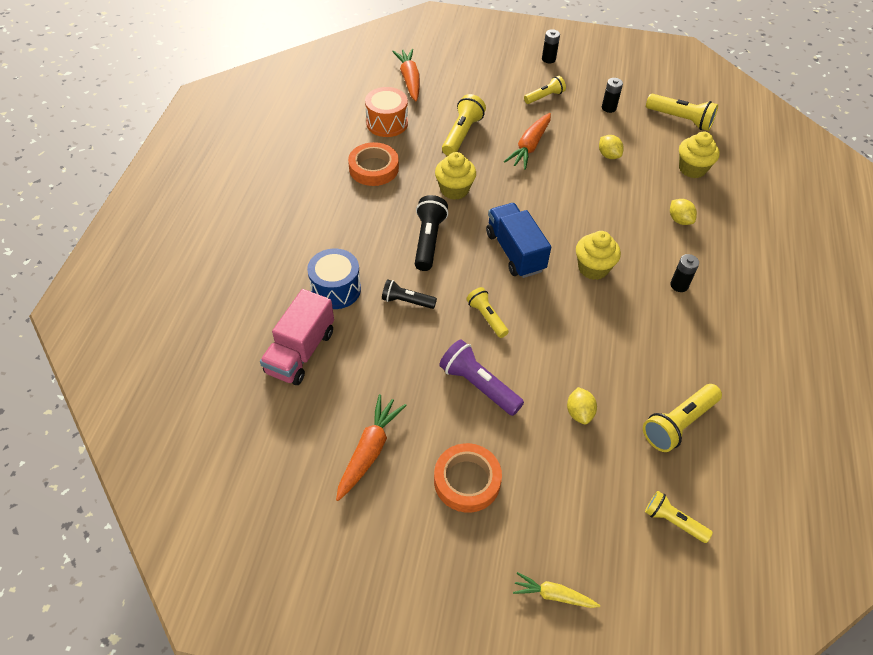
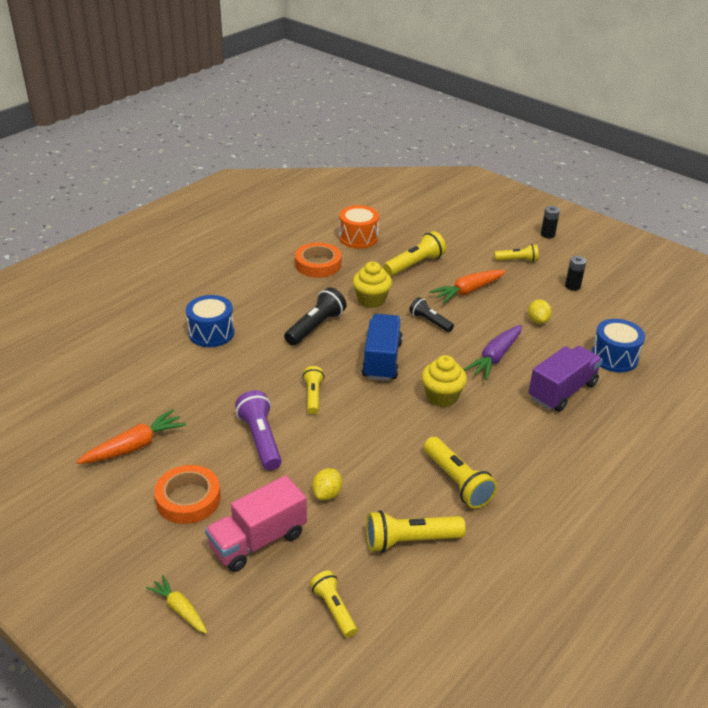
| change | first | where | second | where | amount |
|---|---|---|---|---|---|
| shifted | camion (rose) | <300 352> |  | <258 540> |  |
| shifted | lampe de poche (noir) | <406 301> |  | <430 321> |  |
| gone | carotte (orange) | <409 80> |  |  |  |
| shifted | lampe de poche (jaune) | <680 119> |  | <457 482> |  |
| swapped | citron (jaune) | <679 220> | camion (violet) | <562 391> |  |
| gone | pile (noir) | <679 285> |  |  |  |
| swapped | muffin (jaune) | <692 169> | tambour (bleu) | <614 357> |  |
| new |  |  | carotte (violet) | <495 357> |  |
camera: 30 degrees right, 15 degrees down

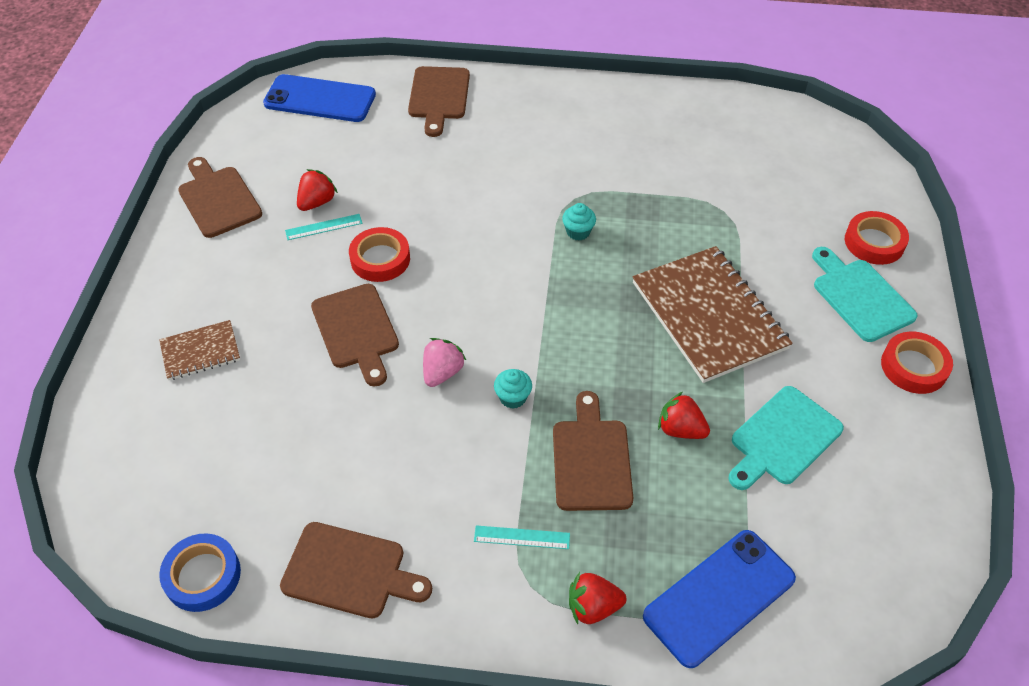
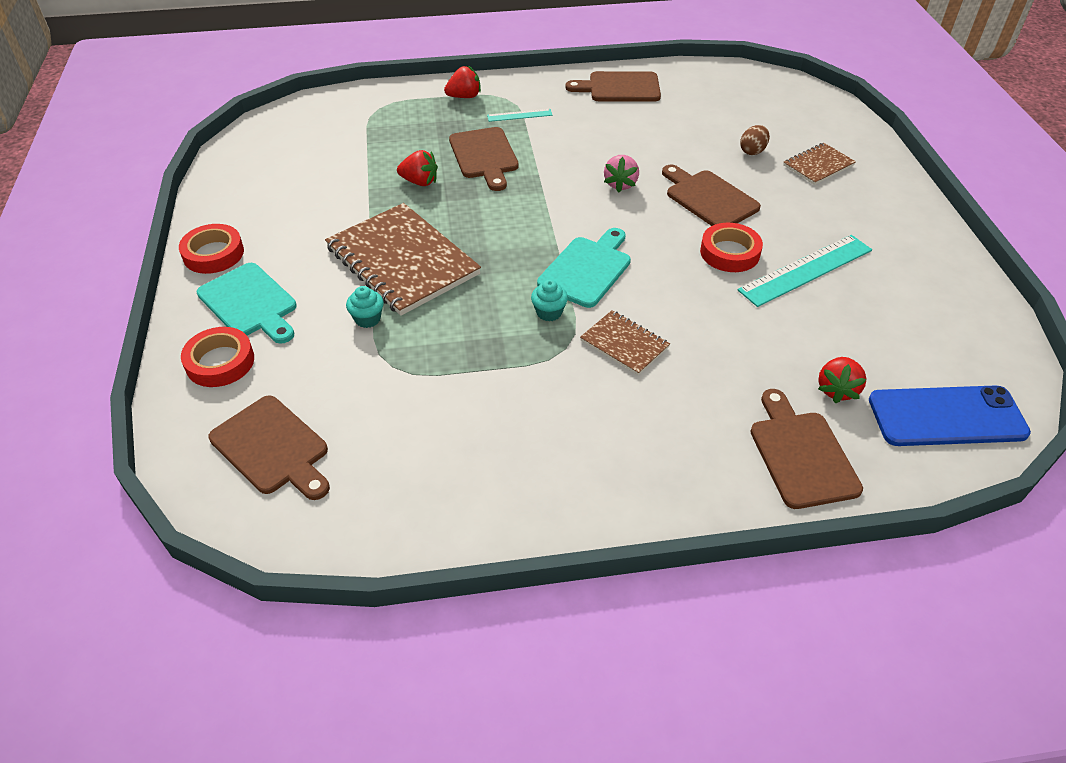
| change | first | where | second | where | amount |
|---|---|---|---|---|---|
| gone | ruban adhésif (bleu) | <202 576> |  |  |  |
| shifted | planche à découper (marron) | <218 199> |  | <272 448> |  |
| scaled | règle (turquoise) | <324 227> |  | <805 270> | x1.99 |
| shifted | fraise (rouge) | <317 202> |  | <837 390> |  |
| shifted | muffin (turquoise) | <513 397> |  | <367 319> |  |
| gone | téléphone (bleu) | <719 597> |  |  |  |
| shifted | planche à découper (turquoise) | <783 438> |  | <587 269> |  |
| new |  |  | carnet (marron) | <624 344> |  |
| new |  |  | œuf (marron) | <752 151> |  |
camera: 165 degrees right, 5 degrees down

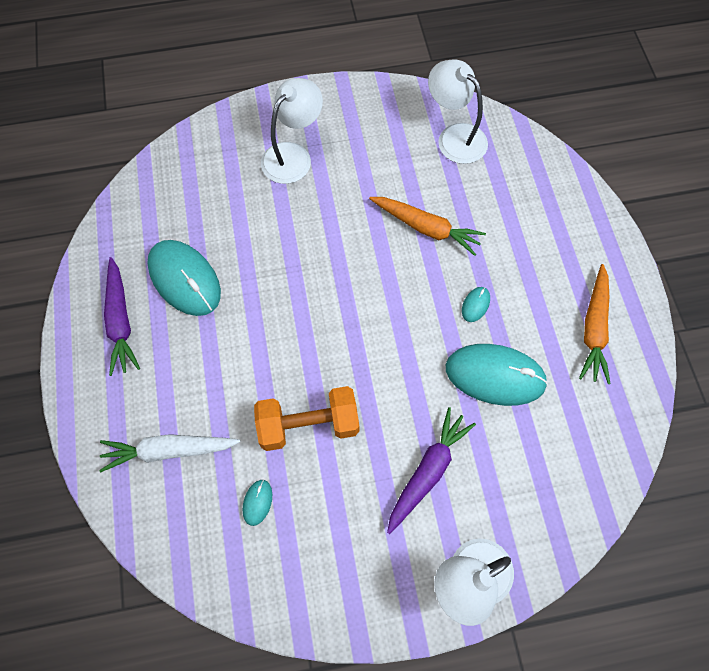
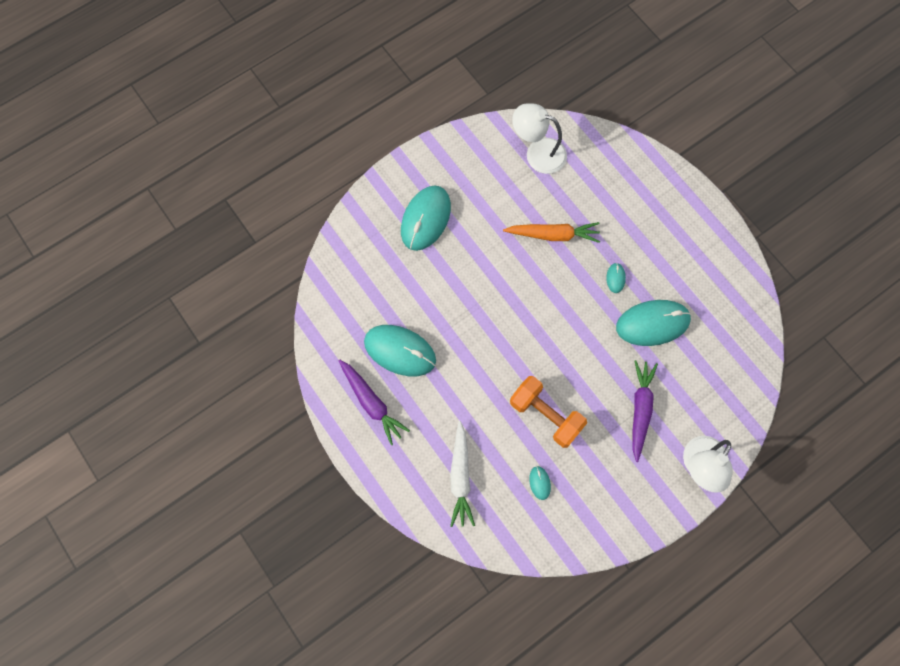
| change | first | where | second | where | amount |
|---|---|---|---|---|---|
| rotated | carotte (blanc) | <169 450> |  | <460 477> | 60 degrees counterclockwise |
| rotated | haltère (orange) | <308 425> |  | <545 415> | 75 degrees clockwise |
| swapped | lampe (blanc) | <293 155> | souris (turquoise) | <425 219> |  |
| gone | carotte (orange) | <593 329> |  |  |  |
camera: 25 degrees left, 5 degrees up

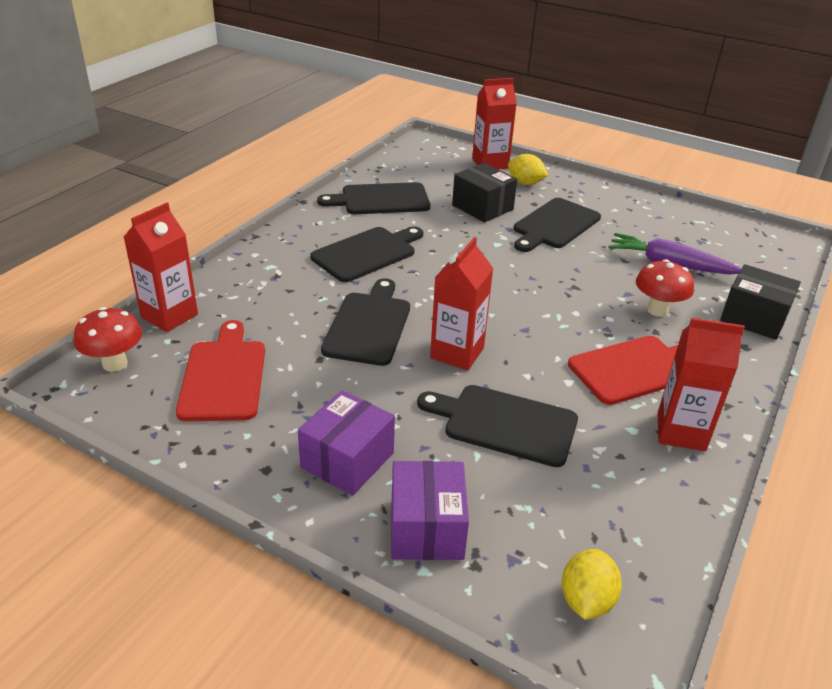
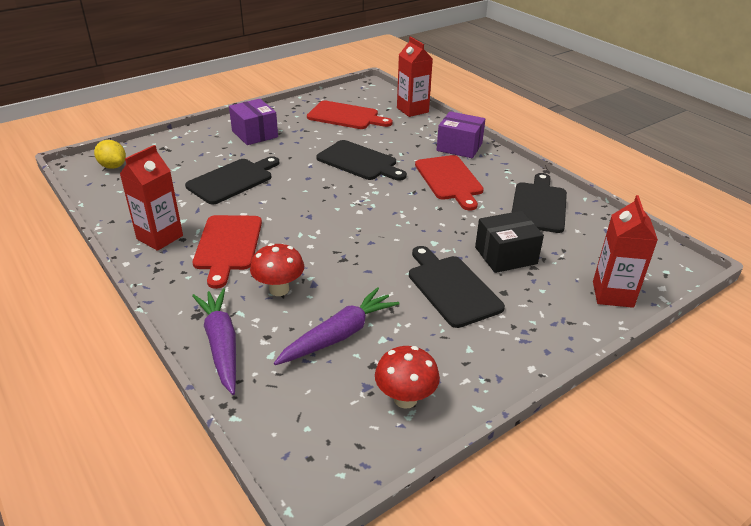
| change | first | where | second | where | amount |
|---|---|---|---|---|---|
| shifted | champignon (rouge) | <115 363> |  | <405 399> |  |
| repainted | planche à découper (noir) | <367 253> | planche à découper (rouge) | <449 180> |  |
| shifted | boîte (violet) | <426 528> |  | <459 147> |  |
| gone | brique de lait (rouge) | <457 353> |  |  |  |
| gone | citron (jaune) | <525 183> |  |  |  |
| swapped | boîte (noir) | <753 318> | carotte (violet) | <221 345> |  |
camera: 115 degrees right, 0 degrees up

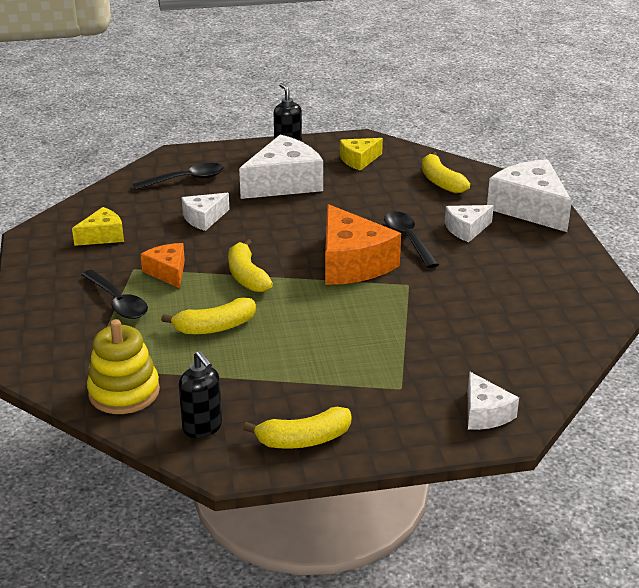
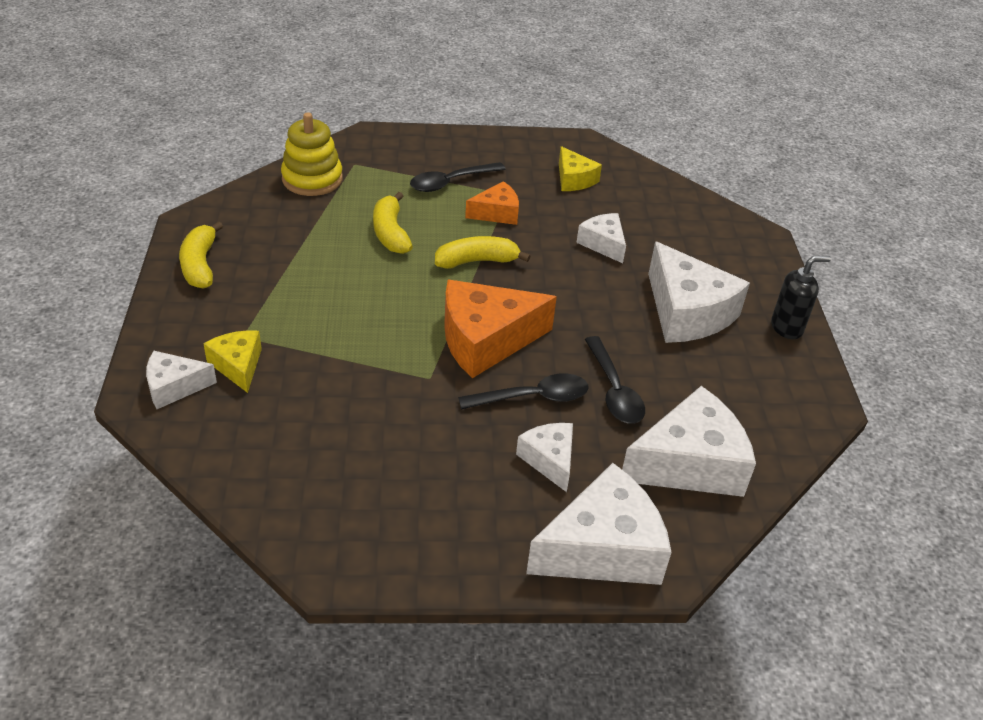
| change | first | where | second | where | amount |
|---|---|---|---|---|---|
| shifted | cuillère (noir) | <186 179> |  | <614 390> |  |
| gone | distributeur de savon (noir) | <203 428> |  |  |  |
| shifted | fromage (jaune) | <359 160> |  | <238 365> |  |
| swapped | banane (jaune) | <441 182> | fromage (blanc) | <690 463> |  |
camera: 95 degrees right, 10 degrees up

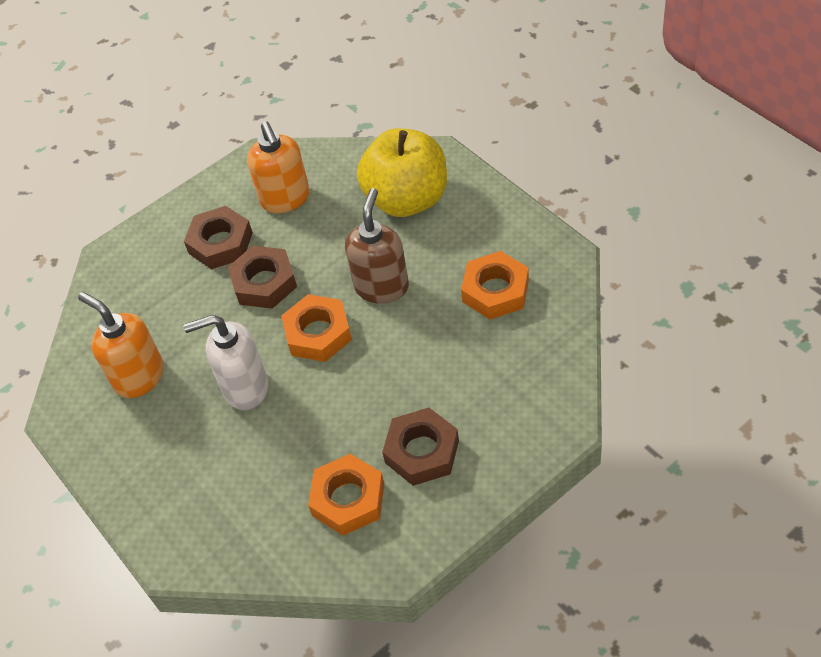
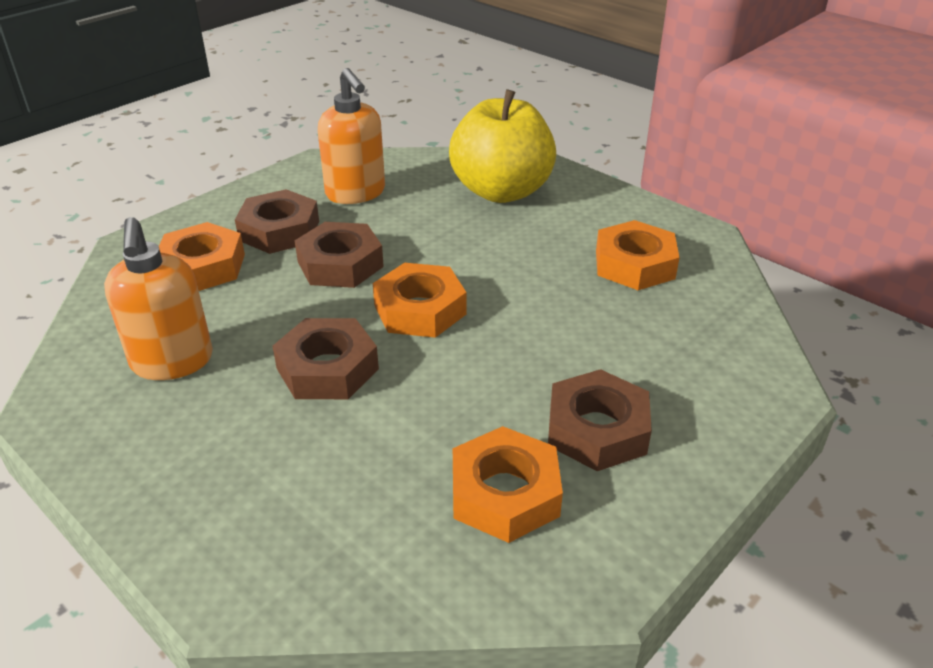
| change | first | where | second | where | amount |
|---|---|---|---|---|---|
| rotated | distributeur de savon (orange) | <139 377> |  | <172 362> | 135 degrees counterclockwise |
| swapped | distributeur de savon (blanc) | <245 388> | écrou (marron) | <327 368> |  |
| gone | distributeur de savon (marron) | <382 287> |  |  |  |
| new |  |  | écrou (orange) | <202 267> |  |
camera: 15 degrees left, 15 degrees down

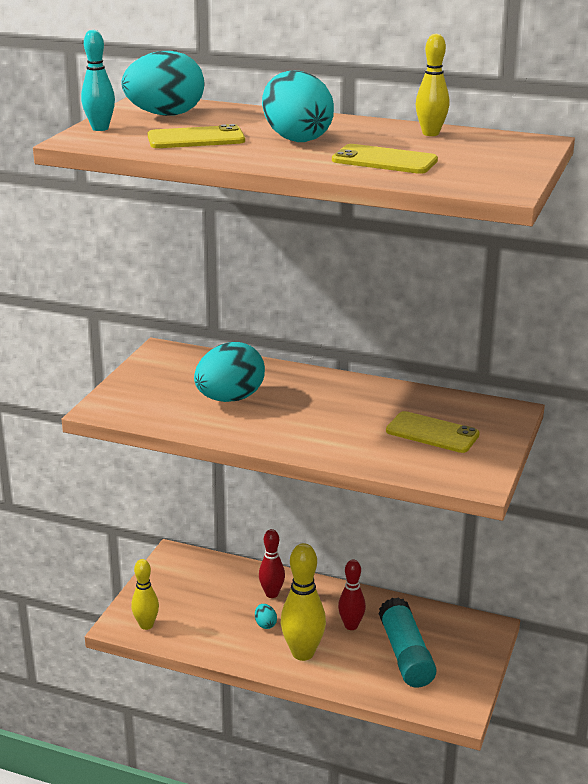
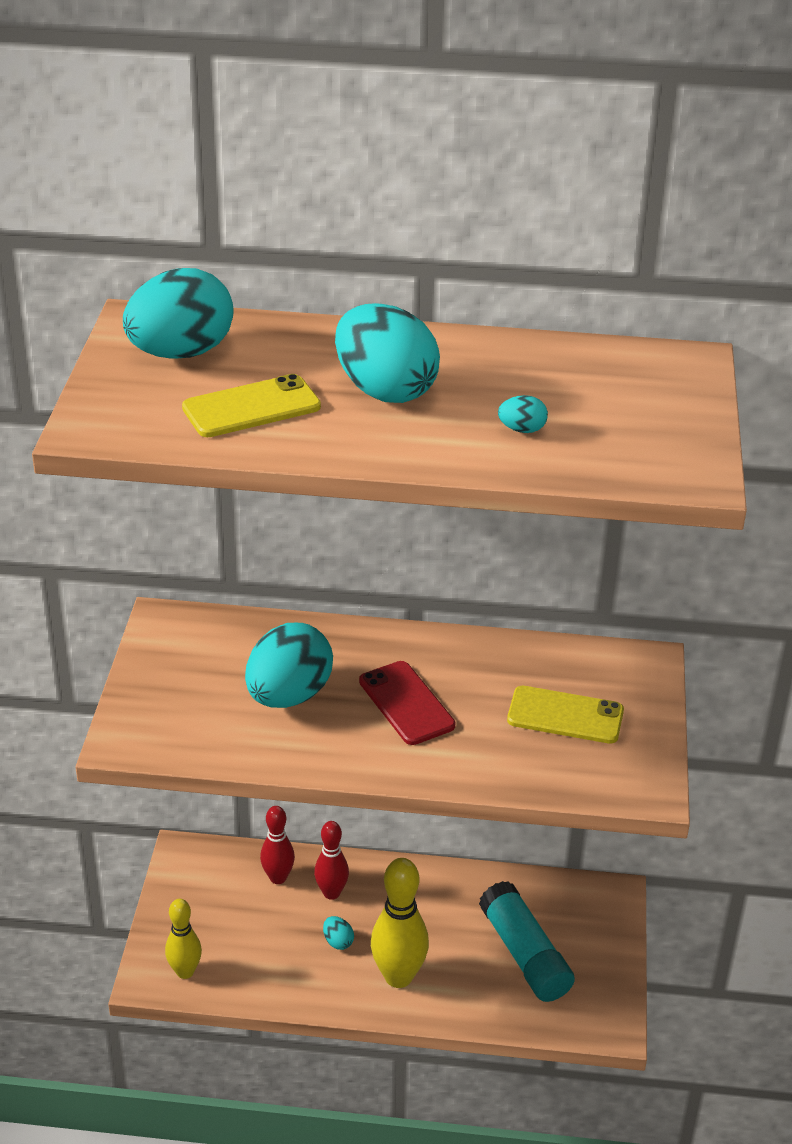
| change | first | where | second | where | amount |
|---|---|---|---|---|---|
| gone | quille (turquoise) | <100 128> |  |  |  |
| swapped | téléphone (jaune) | <384 160> | œuf (turquoise) | <522 429> |  |
| shifted | quille (rouge) | <351 626> |  | <278 878> |  |
| gone | quille (jaune) | <430 133> |  |  |  |
| new |  |  | téléphone (rouge) | <406 703> |  |
camera: 15 degrees left, 10 degrees up

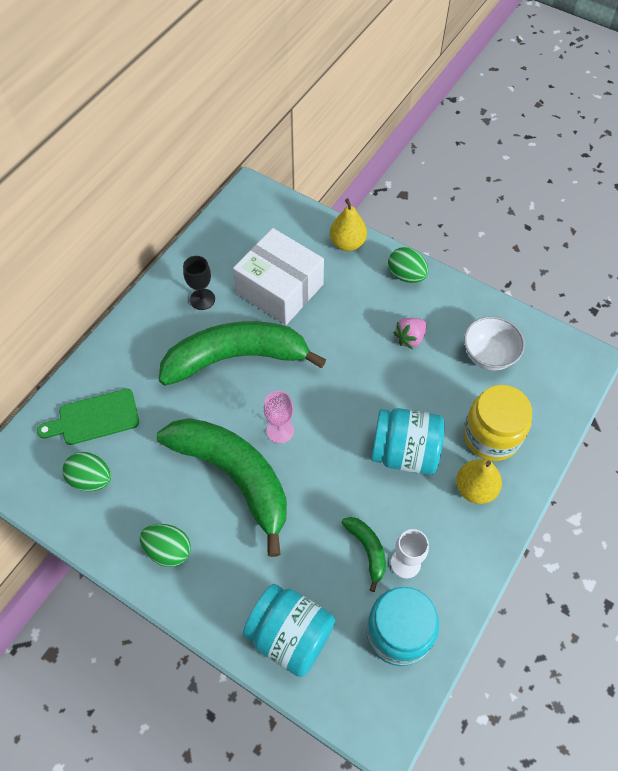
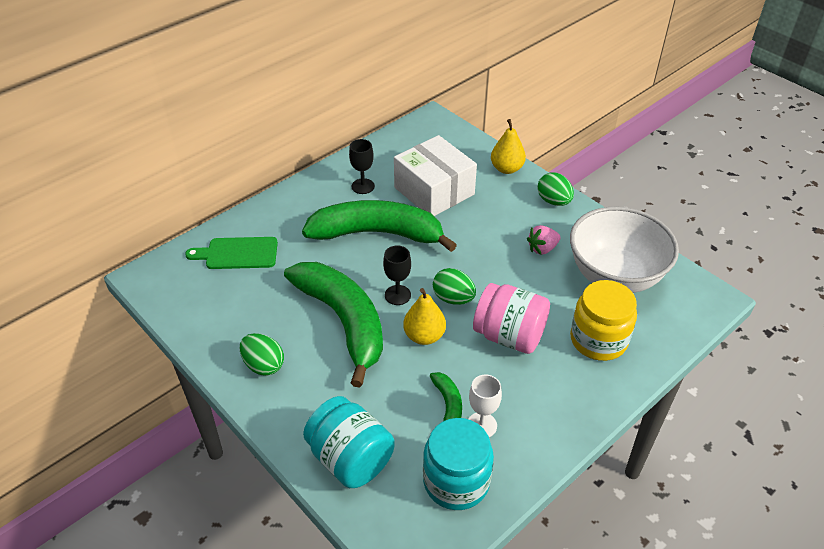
| change | first | where | second | where | amount |
|---|---|---|---|---|---|
| shifted | œuf (vert) | <91 479> |  | <453 298> |  |
| repainted | verre à pied (rose) | <280 430> | verre à pied (noir) | <397 295> |  |
| repainted | bocal (turquoise) | <404 452> | bocal (rose) | <509 336> |  |
| shifted | poire (jaune) | <475 488> |  | <424 336> |  |
| scaled | bol (blanc) | <488 355> |  | <614 276> | x1.79 |
camera: 15 degrees right, 15 degrees down

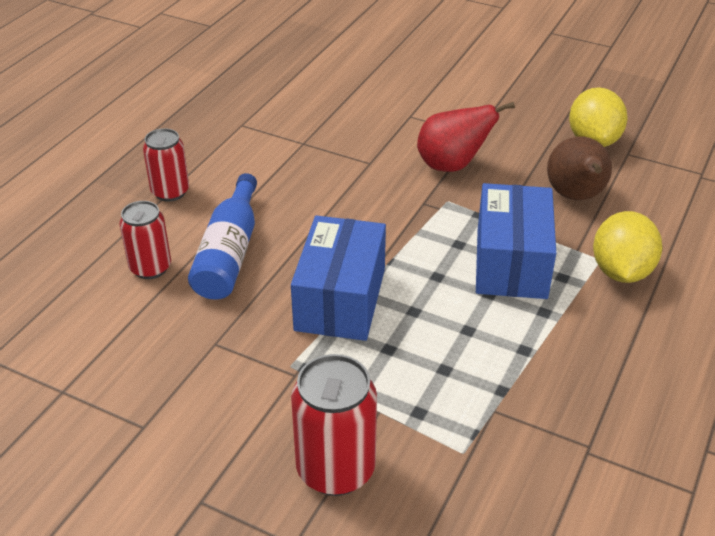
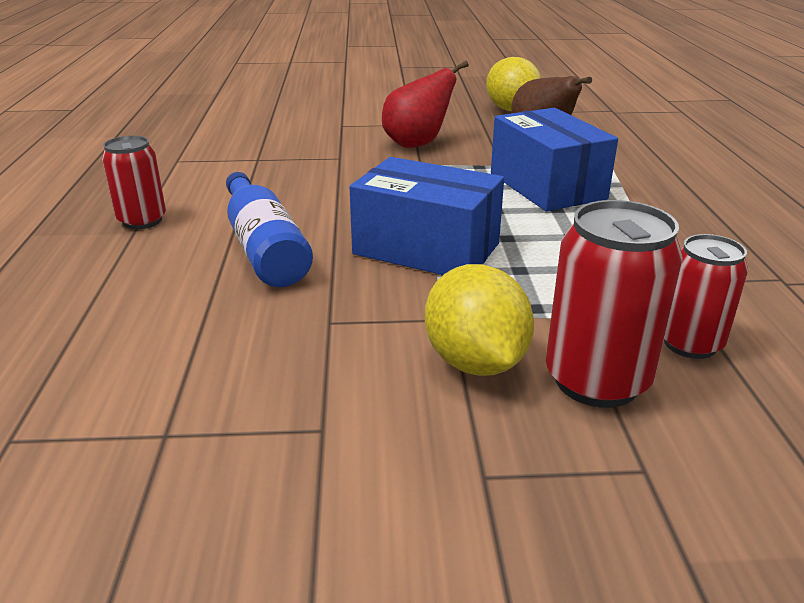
| change | first | where | second | where | amount |
|---|---|---|---|---|---|
| shifted | canette (rouge) | <150 268> |  | <690 343> |  |
| rotated | boîte (bleu) | <340 299> |  | <426 249> | 45 degrees counterclockwise |
| shifted | citron (jaune) | <621 271> |  | <475 362> |  |
camera: 30 degrees left, 10 degrees down

